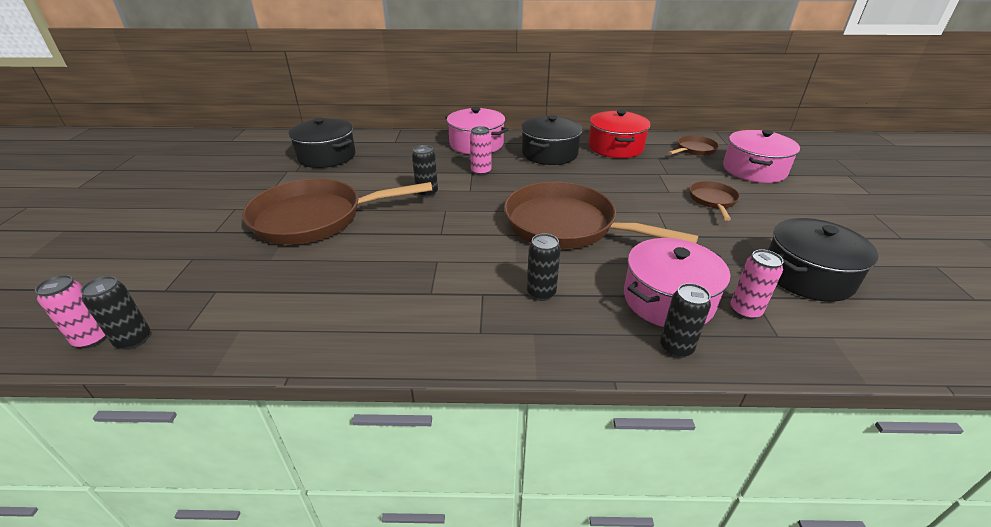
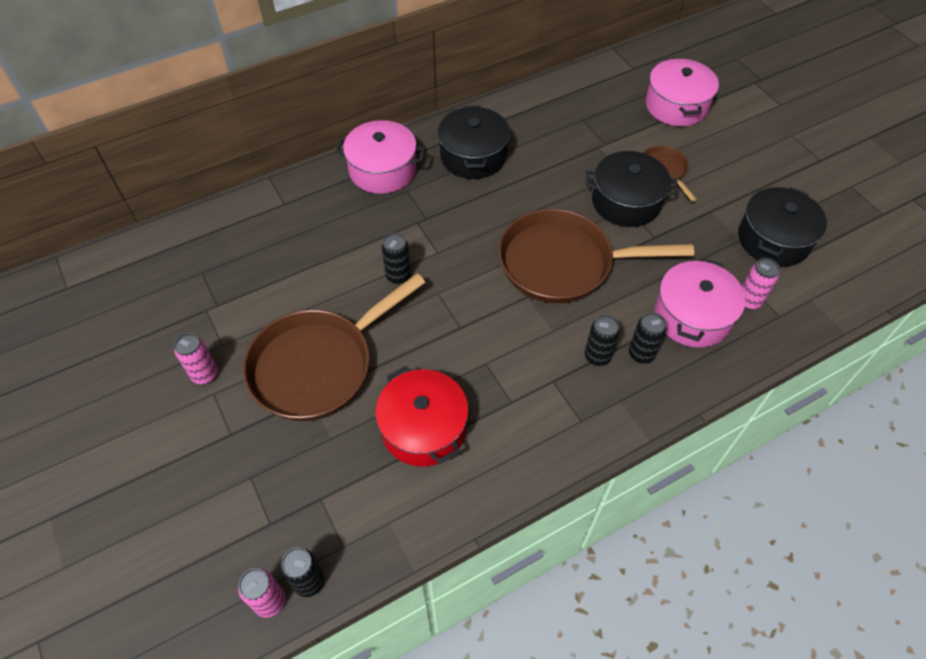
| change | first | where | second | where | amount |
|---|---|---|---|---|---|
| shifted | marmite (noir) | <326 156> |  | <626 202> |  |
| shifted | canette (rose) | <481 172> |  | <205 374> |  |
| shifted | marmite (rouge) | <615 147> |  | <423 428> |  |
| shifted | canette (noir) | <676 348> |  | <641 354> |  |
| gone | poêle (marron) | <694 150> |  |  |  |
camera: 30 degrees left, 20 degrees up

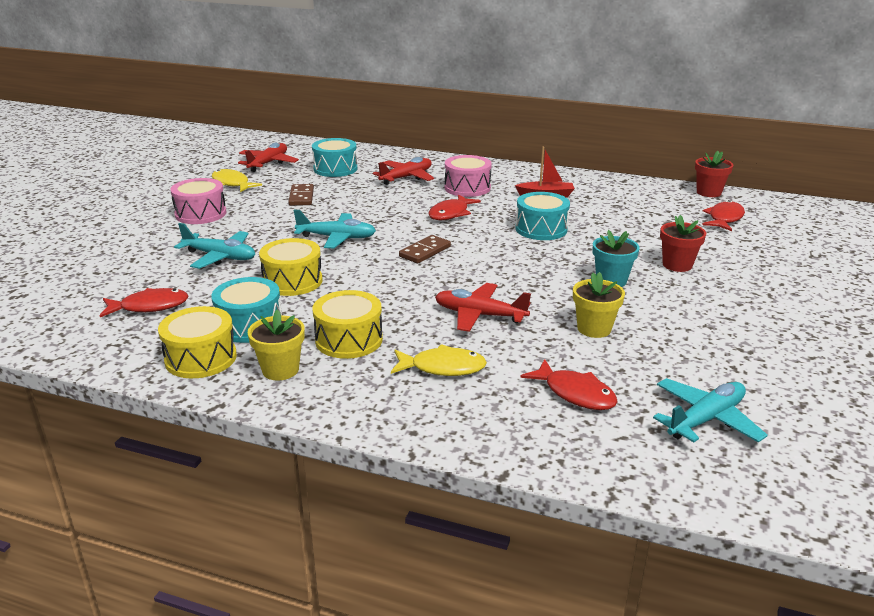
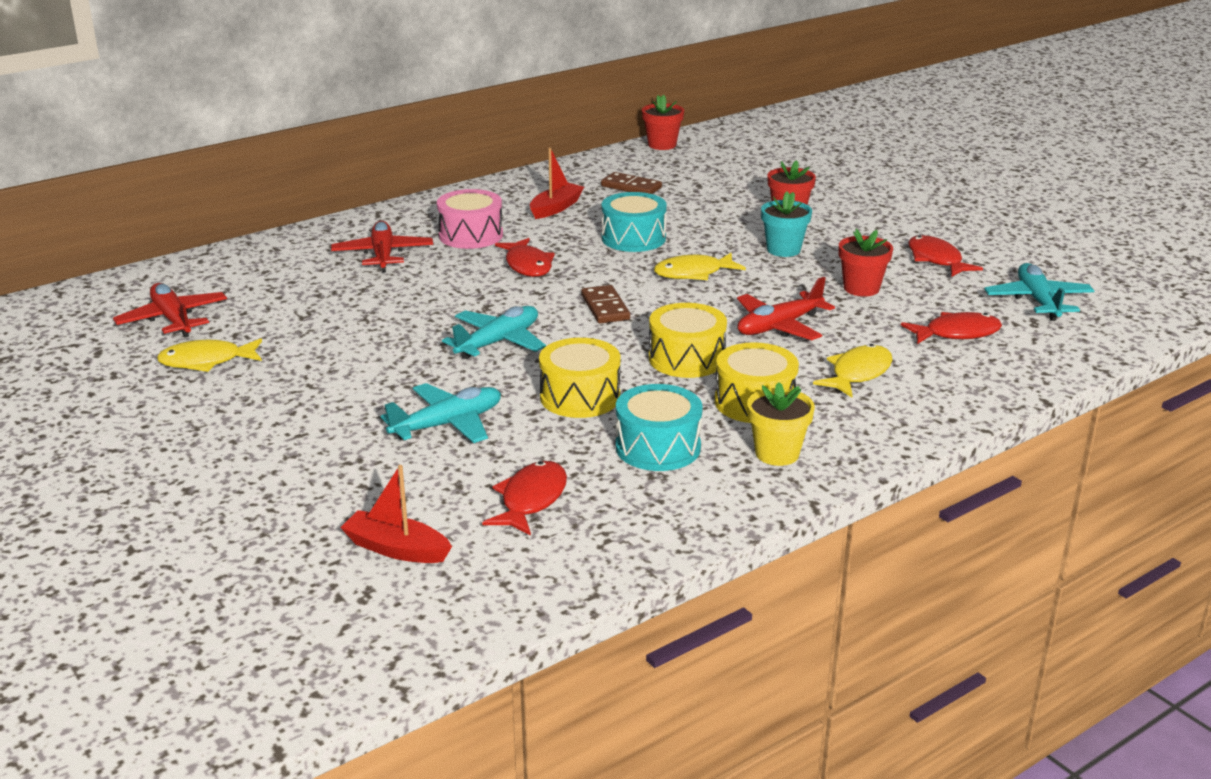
| change | first | where | second | where | amount |
|---|---|---|---|---|---|
| shifted | tambour (jaune) | <201 358> |  | <686 359> |  |
| gone | tambour (rose) | <200 214> |  |  |  |
| shifted | domino (marron) | <301 197> |  | <631 187> |  |
| gone | tambour (turquoise) | <335 169> |  |  |  |
| repainted | pot de fleurs (jaune) | <594 329> | pot de fleurs (rouge) | <861 288> |  |
| shifted | poisson (rouge) | <724 218> |  | <936 260> |  |
| new |  |  | bateau (rouge) | <396 549> |  |
| new |  |  | poisson (jaune) | <693 273> |  |
camera: 55 degrees left, 0 degrees up

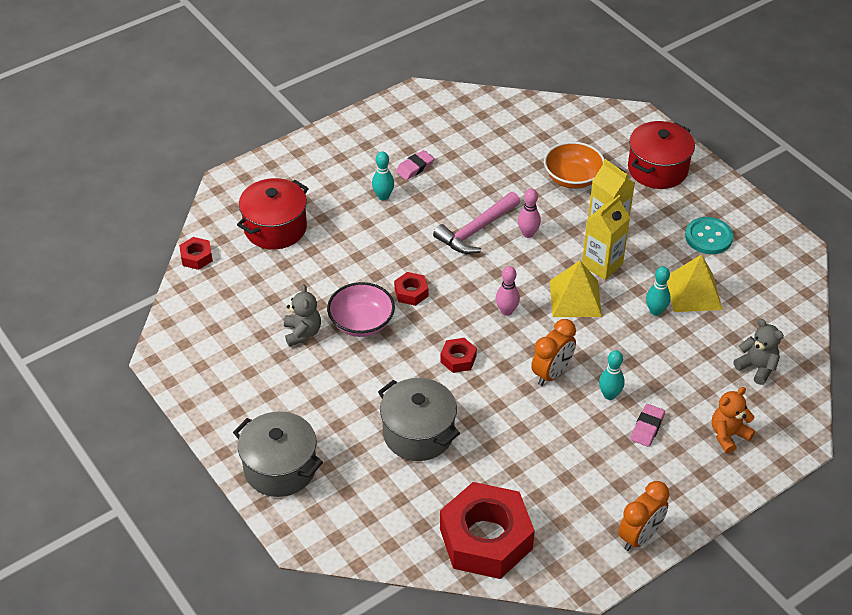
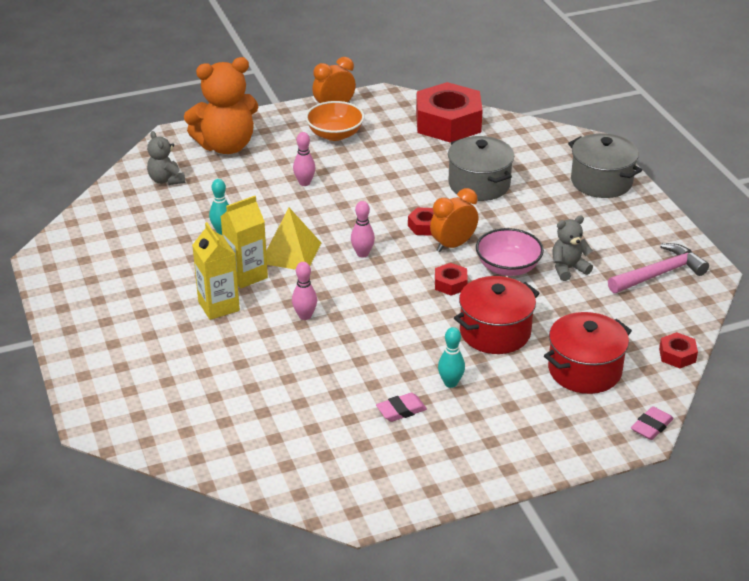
| change | first | where | second | where | amount |
|---|---|---|---|---|---|
| rotated | ours en peluche (gris) | <302 333> |  | <568 269> | 60 degrees clockwise |
| shifted | marteau (rose) | <476 230> |  | <659 273> |  |
| shifted | réveil (orange) | <551 373> |  | <453 245> |  |
| shifted | bol (orange) | <572 178> |  | <335 134> |  |
| repainted | quille (turquoise) | <609 395> | quille (rose) | <304 183> |  |
| shifted | marmite (rouge) | <657 169> |  | <495 332> |  |
| shifted | gomme (rose) | <647 427> |  | <651 426> |  |
| gone | pyramide (jaune) | <693 292> |  |  |  |
| gone | bouton (turquoise) | <708 237> |  |  |  |
| scaled | ours en peluche (orange) | <728 435> |  | <226 146> | x1.96 |
camera: 165 degrees left, 10 degrees down

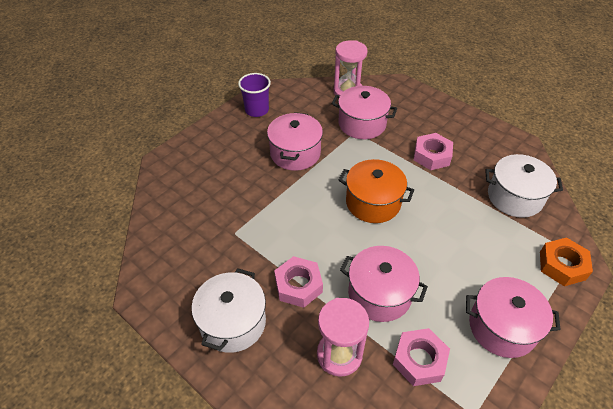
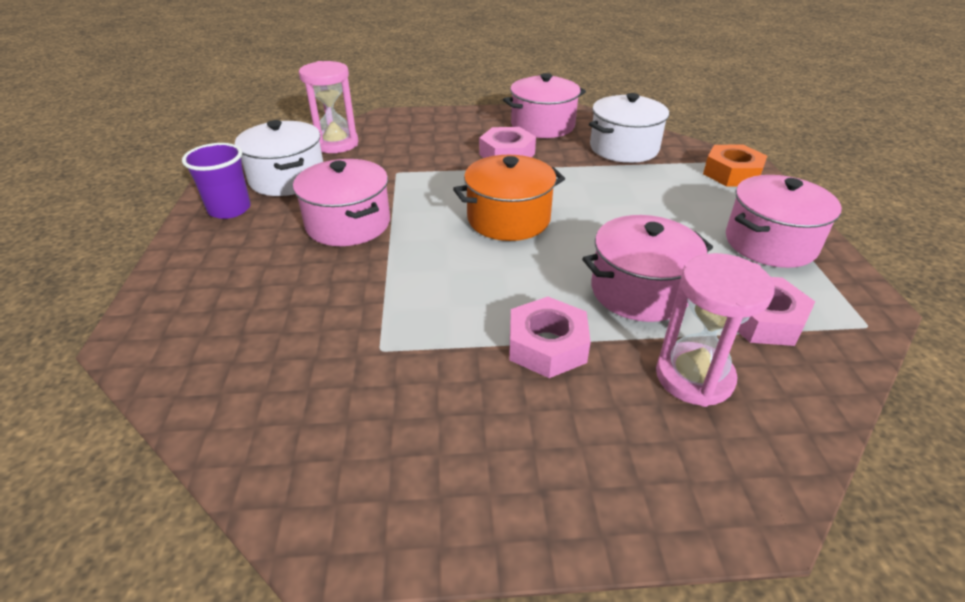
| change | first | where | second | where | amount |
|---|---|---|---|---|---|
| shifted | marmite (blanc) | <233 322> |  | <287 178> |  |
| shifted | marmite (rose) | <362 124> |  | <542 125> |  |
camera: 45 degrees left, 10 degrees down

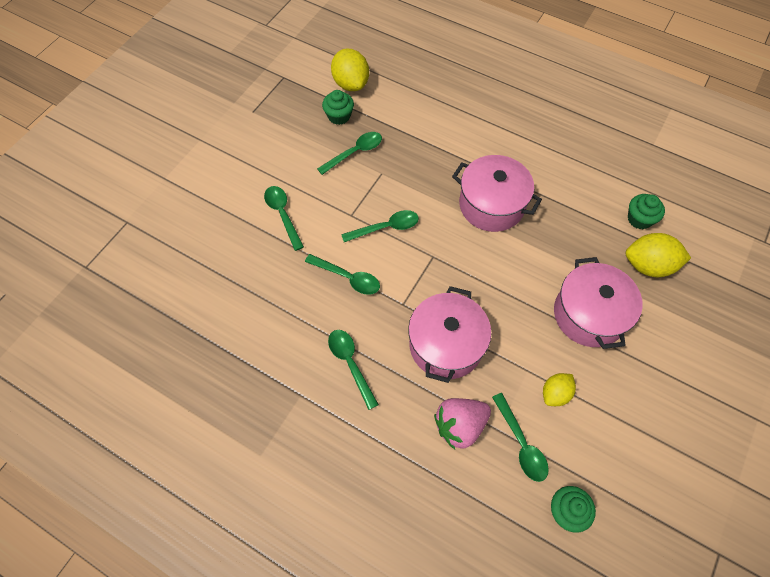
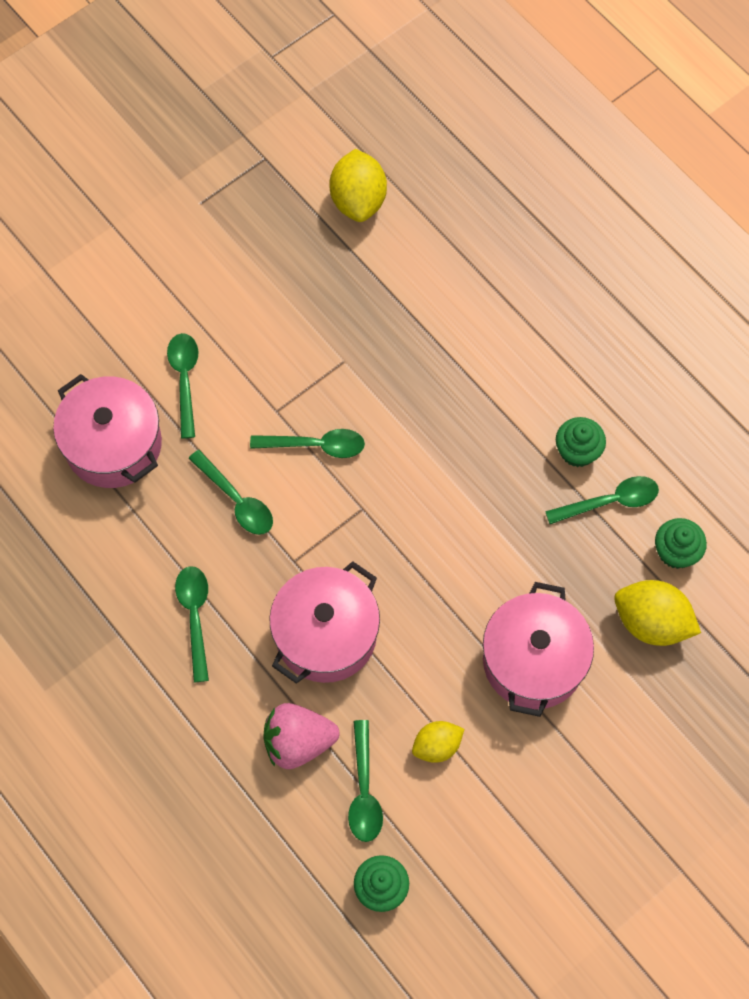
| change | first | where | second | where | amount |
|---|---|---|---|---|---|
| shifted | cuillère (vert) | <355 152> |  | <610 501> |  |
| shifted | muffin (vert) | <339 116> |  | <577 451> |  |
| shifted | marmite (rose) | <491 205> |  | <113 445> |  |
camera: 20 degrees right, 5 degrees up

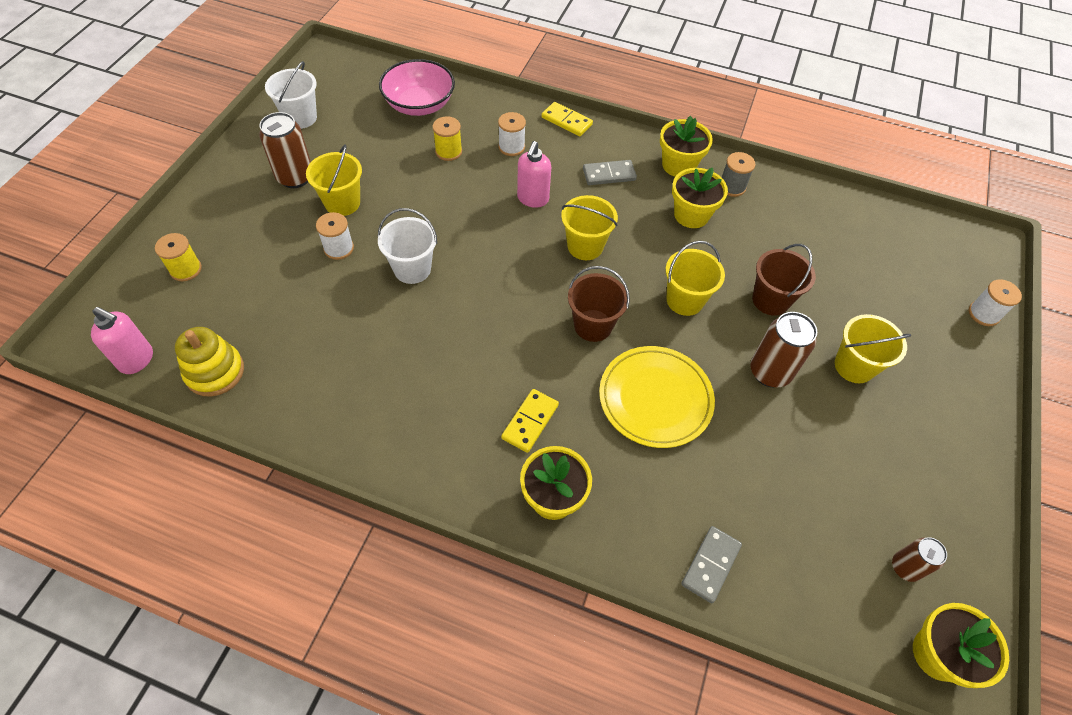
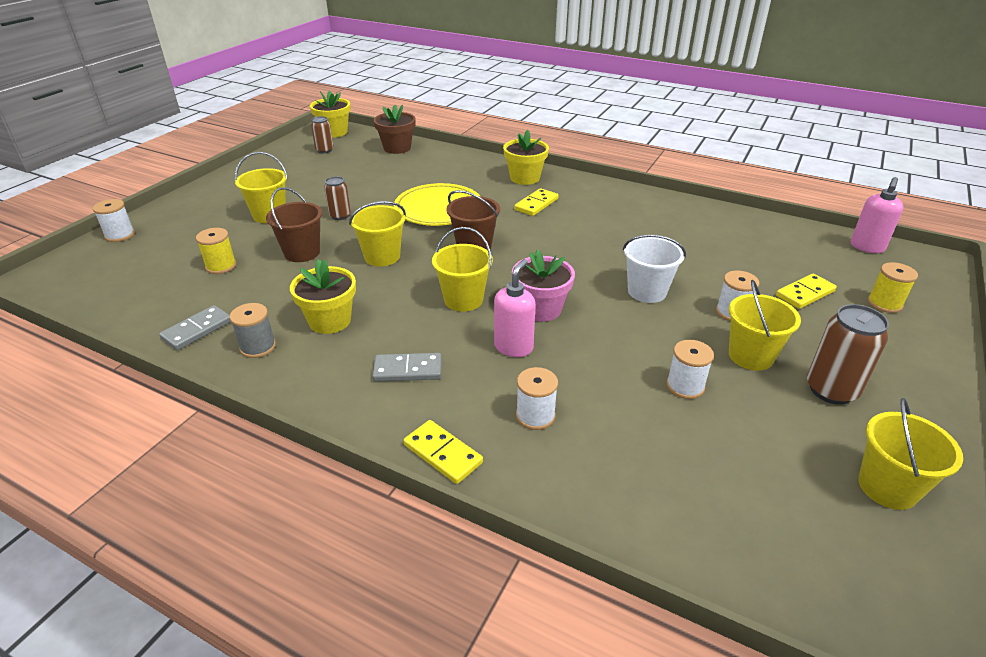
| change | first | where | second | where | amount |
|---|---|---|---|---|---|
| rotated | distributeur de savon (rose) | <137 360> |  | <867 247> | 90 degrees counterclockwise |
| gone | jouet à empiler (jaune) | <215 372> |  |  |  |
| repainted | seau (blanc) | <300 118> | seau (jaune) | <887 487> |  |
| gone | bol (rose) | <419 104> |  |  |  |
| shifted | bobine (jaune) | <448 151> |  | <221 266> |  |
| gone | pot de fleurs (jaune) | <678 165> |  |  |  |
| shifted | domino (gris) | <711 565> |  | <197 330> |  |
| scaled | canette (marron) | <770 372> |  | <340 216> | x0.61 |
| new |  |  | pot de fleurs (marron) | <397 148> |  |
| new |  |  | pot de fleurs (rose) | <541 309> |  |
| new |  |  | bobine (blanc) | <685 386> |  |
| new |  |  | domino (jaune) | <805 293> |  |
camera: 170 degrees left, 20 degrees down

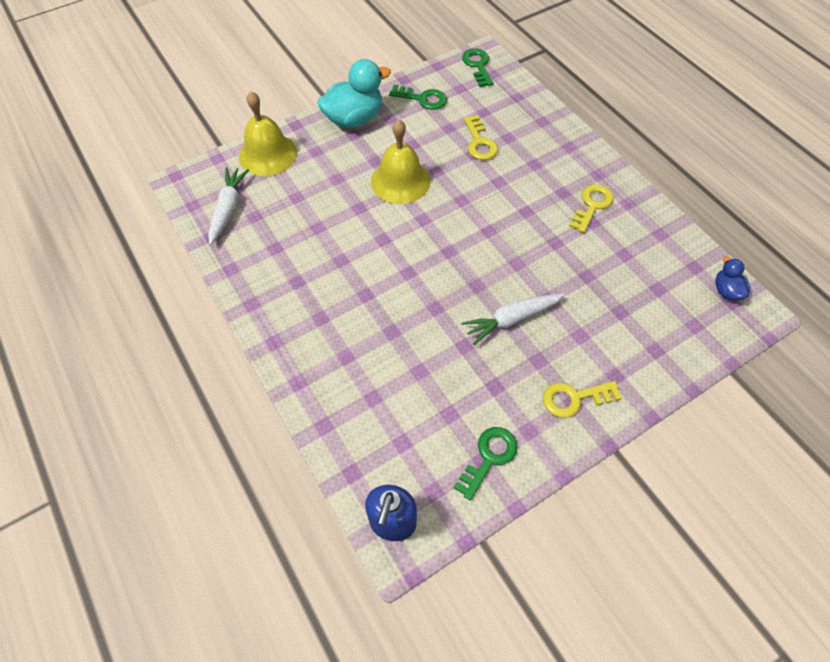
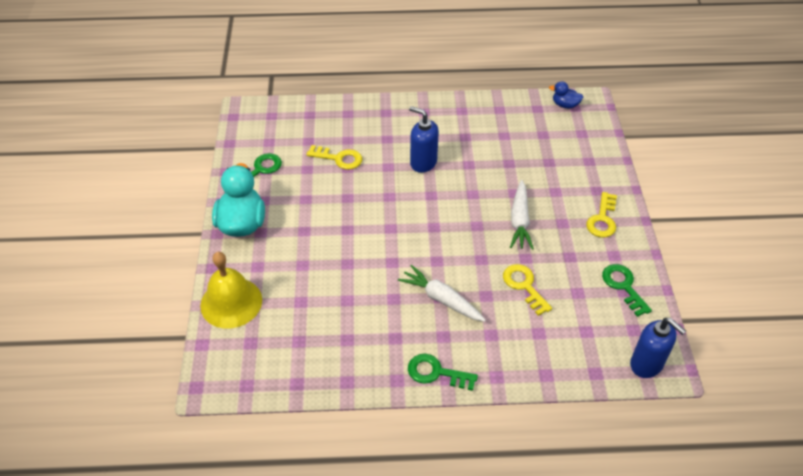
| change | first | where | second | where | amount |
|---|---|---|---|---|---|
| shifted | carotte (blanc) | <228 209> |  | <441 299> |  |
| gone | cloche (jaune) | <400 181> |  |  |  |
| shifted | clé (vert) | <478 65> |  | <436 372> |  |
| shifted | clé (jaune) | <592 205> |  | <524 286> |  |
| new |  |  | distributeur de savon (bleu) | <423 163> |  |
camera: 60 degrees left, 10 degrees down

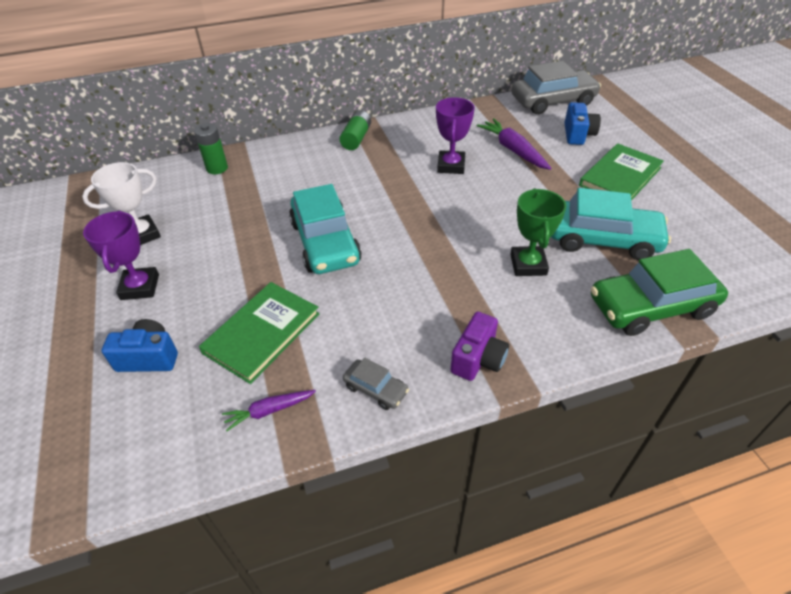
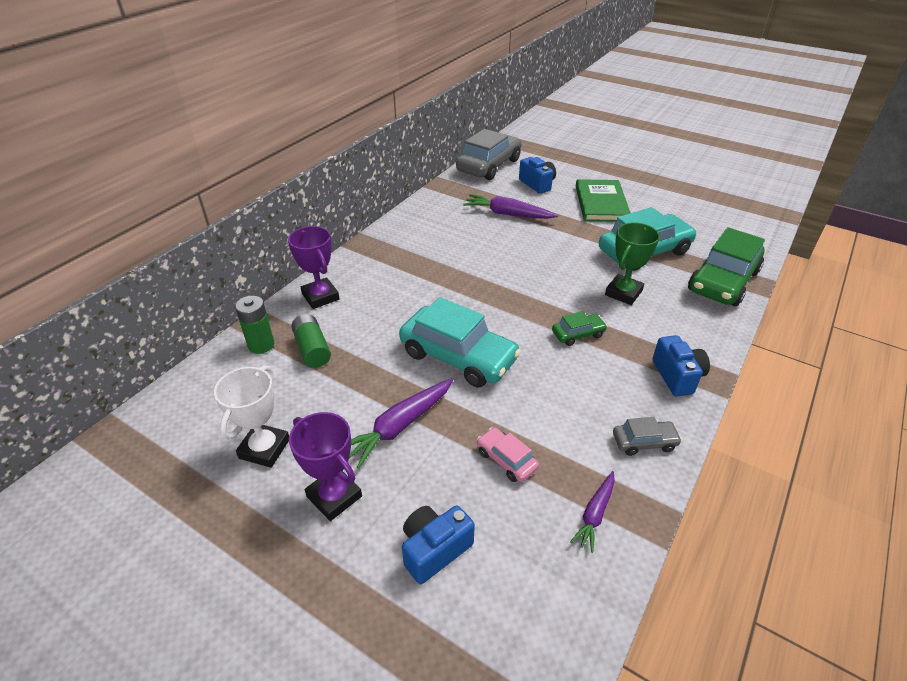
| change | first | where | second | where | amount |
|---|---|---|---|---|---|
| swapped | livre (vert) | <262 333> | voiture (rose) | <506 460> |  |
| shifted | pile (vert) | <356 138> |  | <312 349> |  |
| shifted | trophée (violet) | <451 166> |  | <320 297> |  |
| repainted | appareil photo (violet) | <478 359> | appareil photo (bleu) | <677 376> |  |
| rotated | trophée (vert) | <528 265> |  | <623 293> | 75 degrees clockwise |
| new |  |  | carotte (violet) | <400 426> |  |
| new |  |  | voiture (vert) | <578 334> |  |
camera: 40 degrees left, 5 degrees down

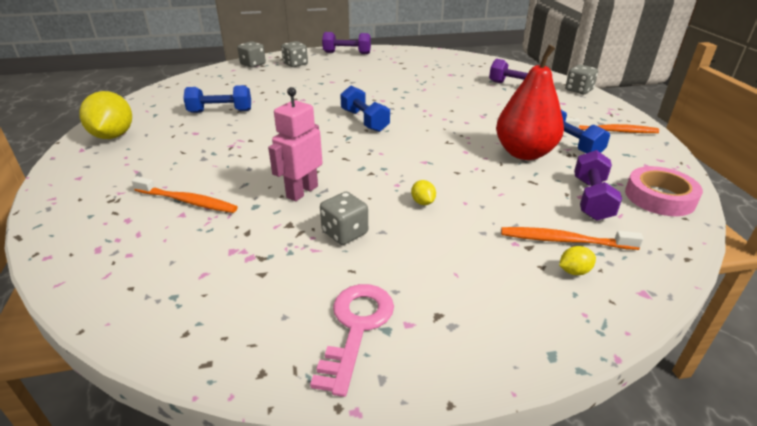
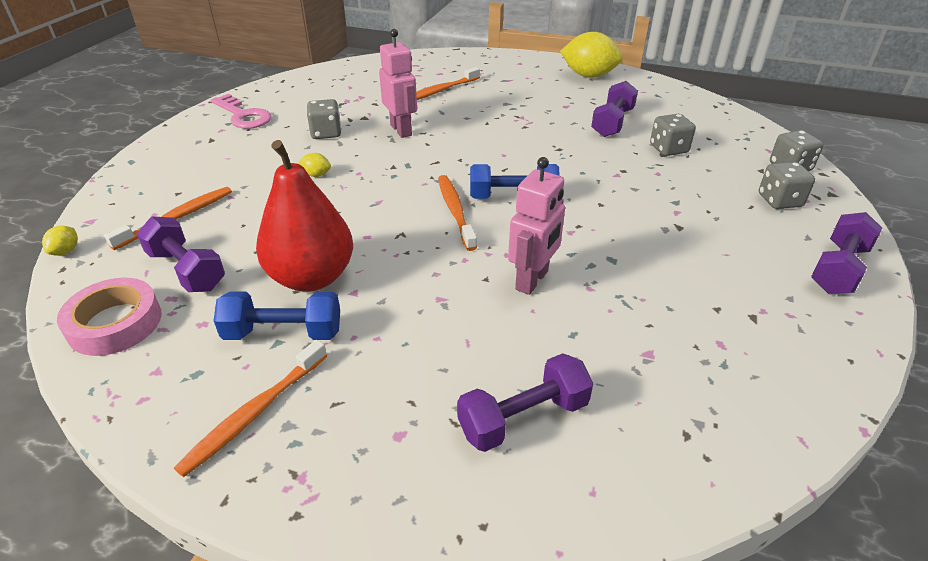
| change | first | where | second | where | amount |
|---|---|---|---|---|---|
| repainted | haltère (bleu) | <220 111> | haltère (violet) | <612 123> |  |
| shifted | citron (jaune) | <574 271> |  | <66 251> |  |
| shifted | dé (gris) | <578 90> |  | <668 149> |  |
| new |  |  | brosse à dents (orange) | <455 211> |  |
| new |  |  | robot (rose) | <532 280> |  |
camera: 120 degrees right, 5 degrees up

